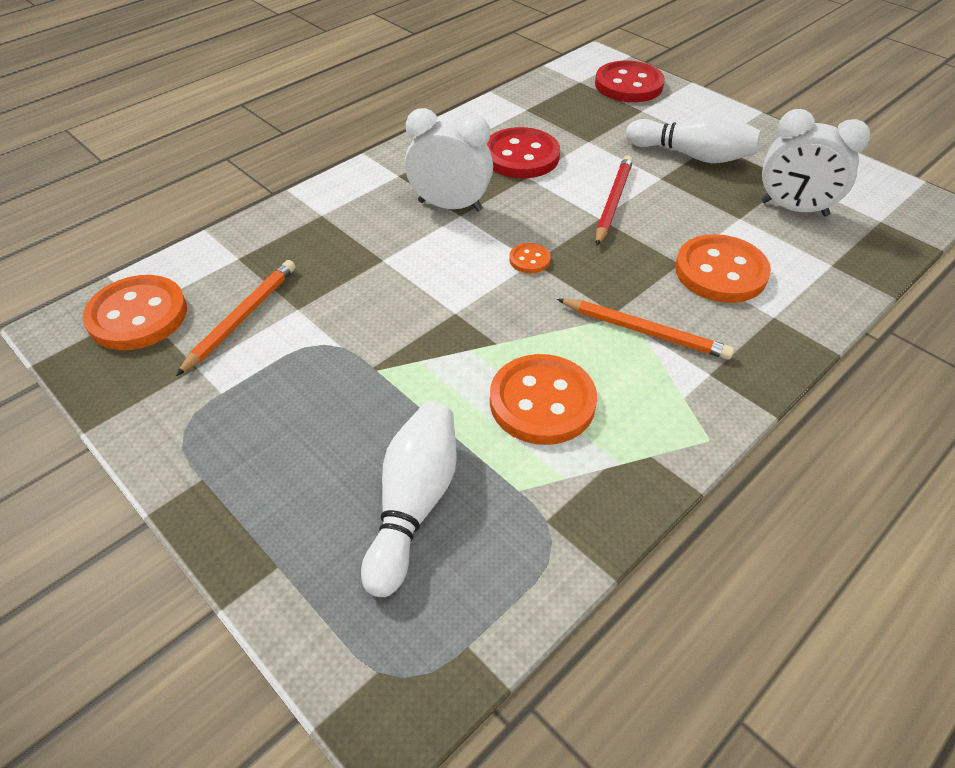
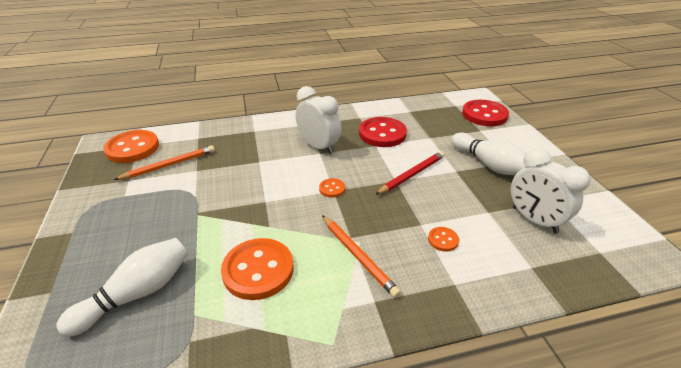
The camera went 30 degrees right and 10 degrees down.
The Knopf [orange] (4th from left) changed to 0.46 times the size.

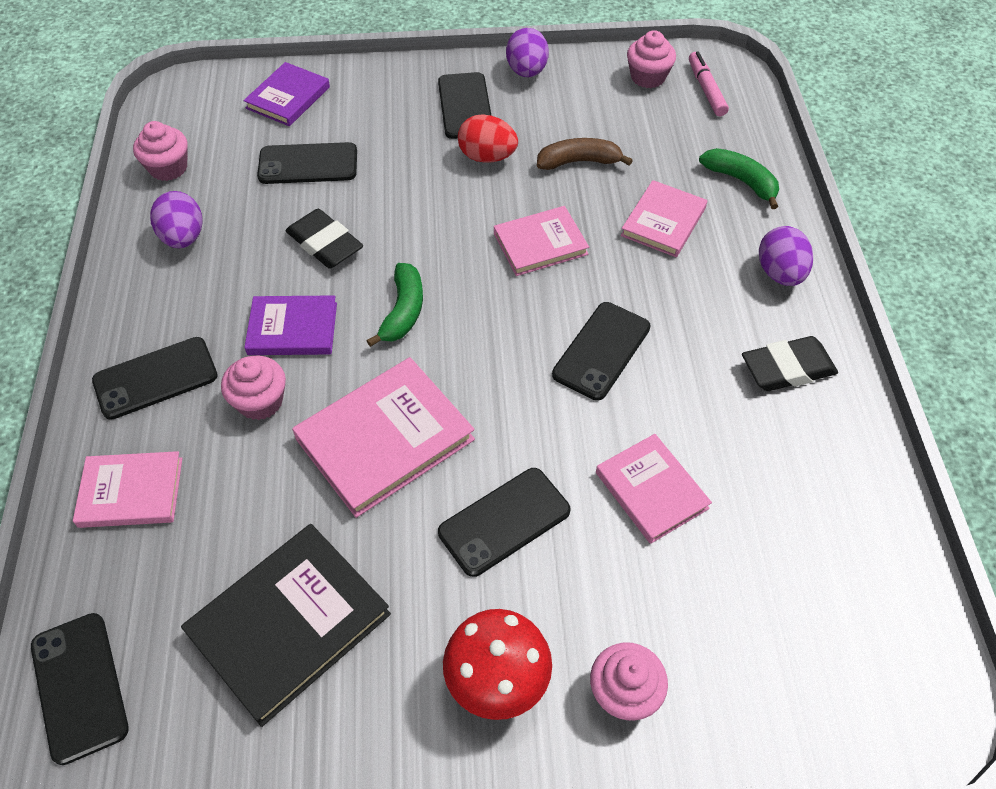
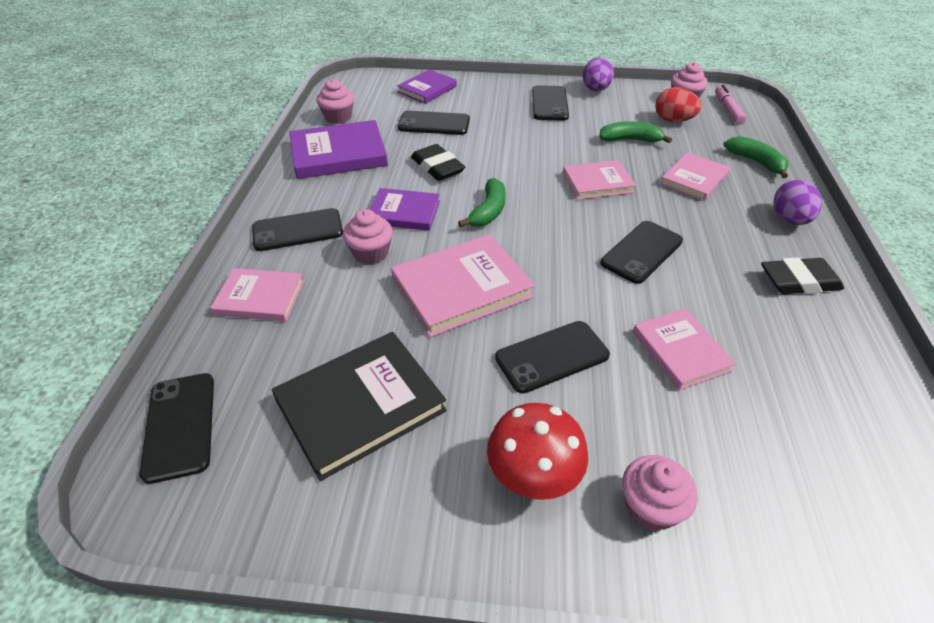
The camera went 10 degrees right and 10 degrees down.
The Ei [rot] moved.
The Ei [lila] (1st from left) was replaced by the Buch [lila] (1st from left).
The Banane [braun] became the Banane [grün] (2nd from left).

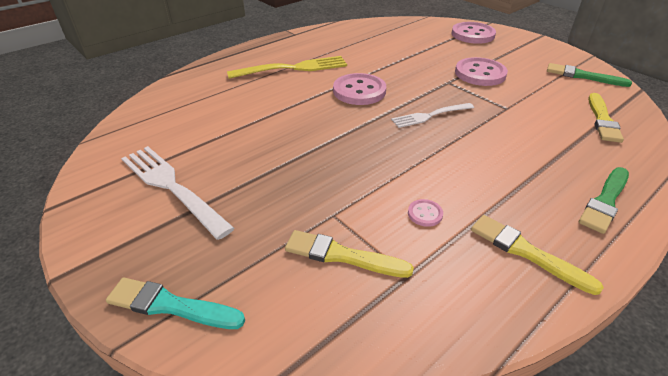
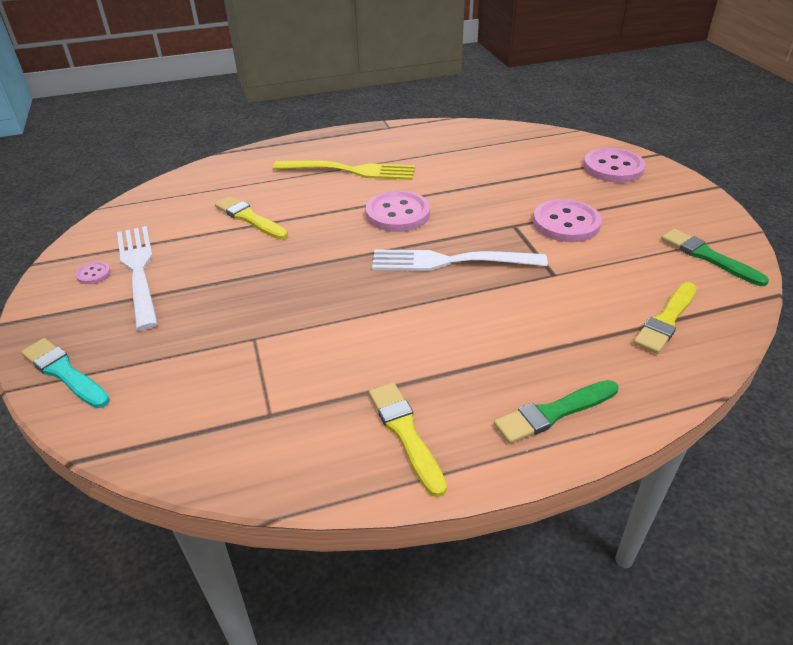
The camera went 25 degrees right and 0 degrees up.
The Pinsel [gelb] (1st from left) moved.
The Knopf [rosa] (2nd from left in the first image) moved.
The Gabel [weiß] (2nd from left) changed to 1.59 times the size.

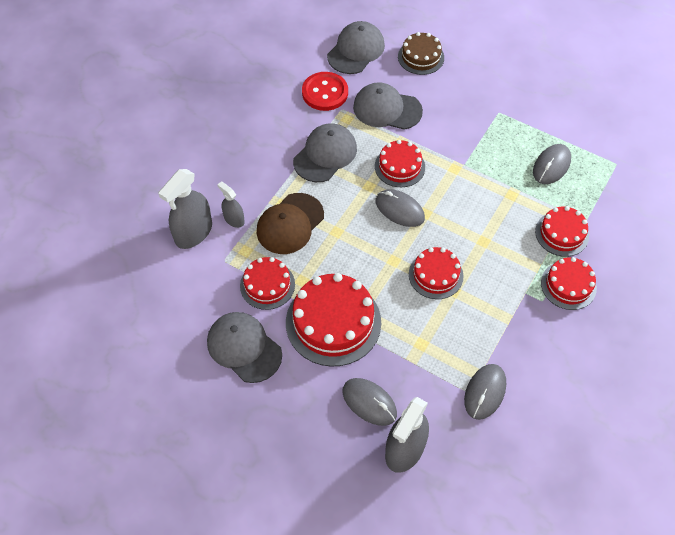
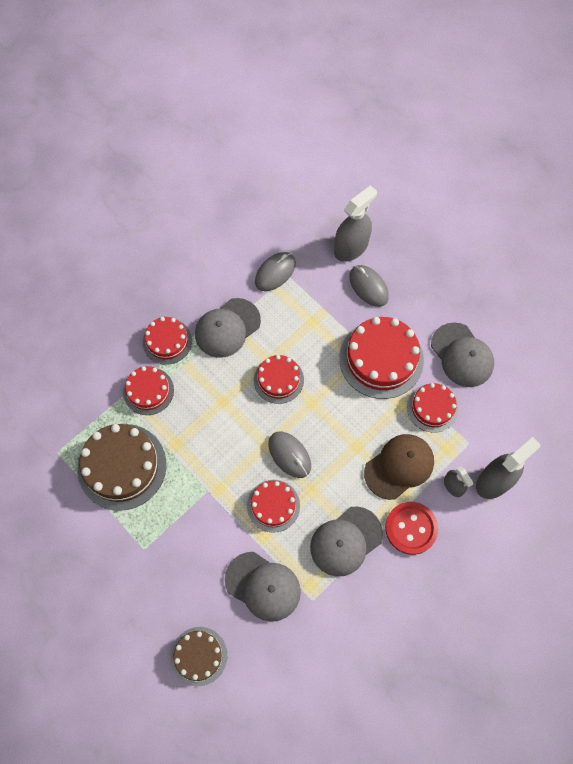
The camera went 165 degrees left and 10 degrees up.
The Knopf [rot] moved.
The Kappe [grau] (3rd from left in the first image) moved.
The Computermaus [grau] (4th from left) was replaced by the Kuchen [braun] (1st from left).

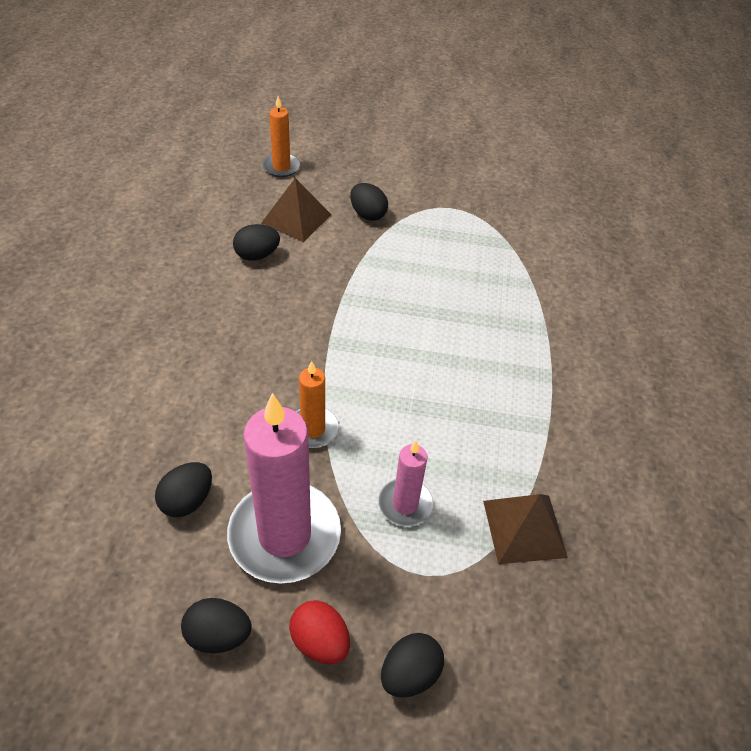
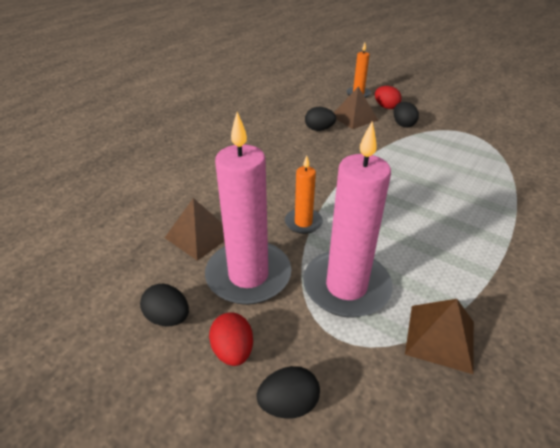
The camera went 30 degrees right and 10 degrees down.
The Ei [rot] (2nd from left) appeared.
The Ei [schwarz] (1st from left) was replaced by the Pyramide [braun] (1st from left).
The Kerze [rosa] (2nd from left) changed to 1.96 times the size.

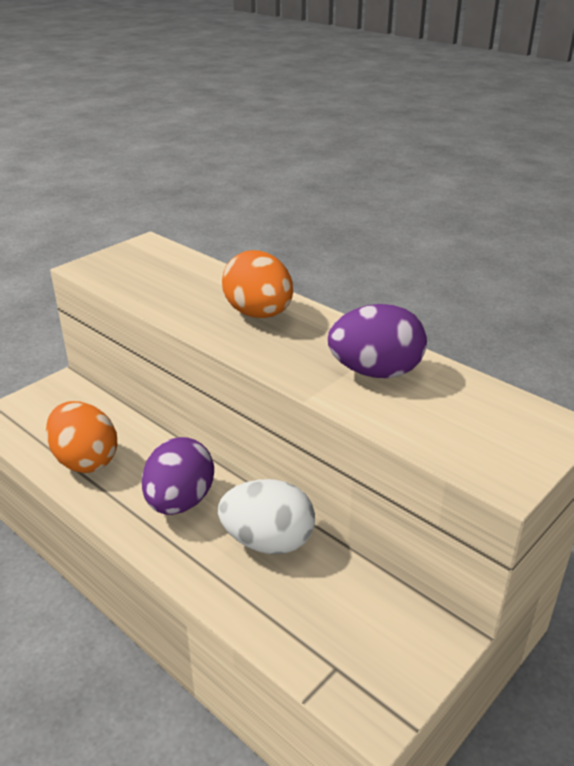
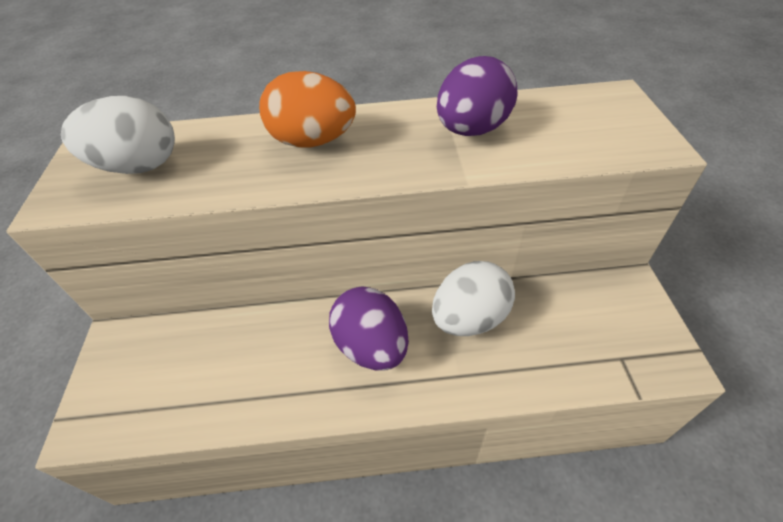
The camera went 45 degrees left and 15 degrees up.
The Ei [orange] (1st from left) disappeared.
The Ei [weiß] (1st from left) appeared.

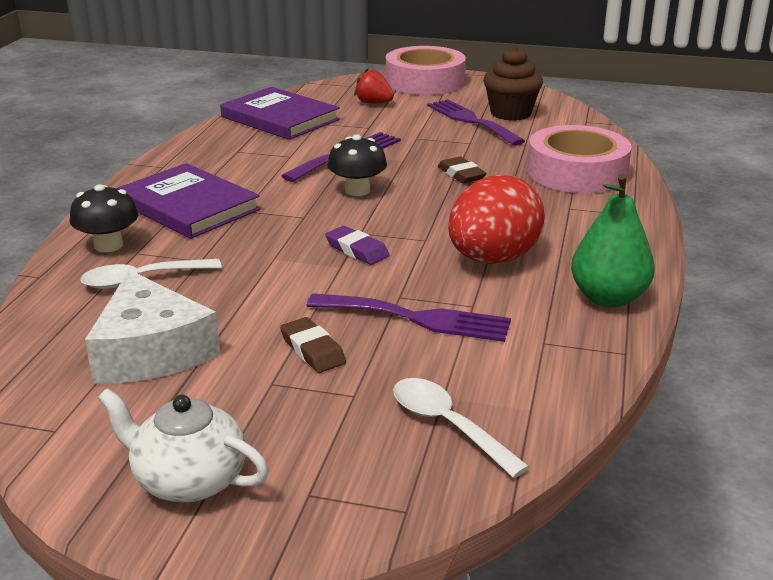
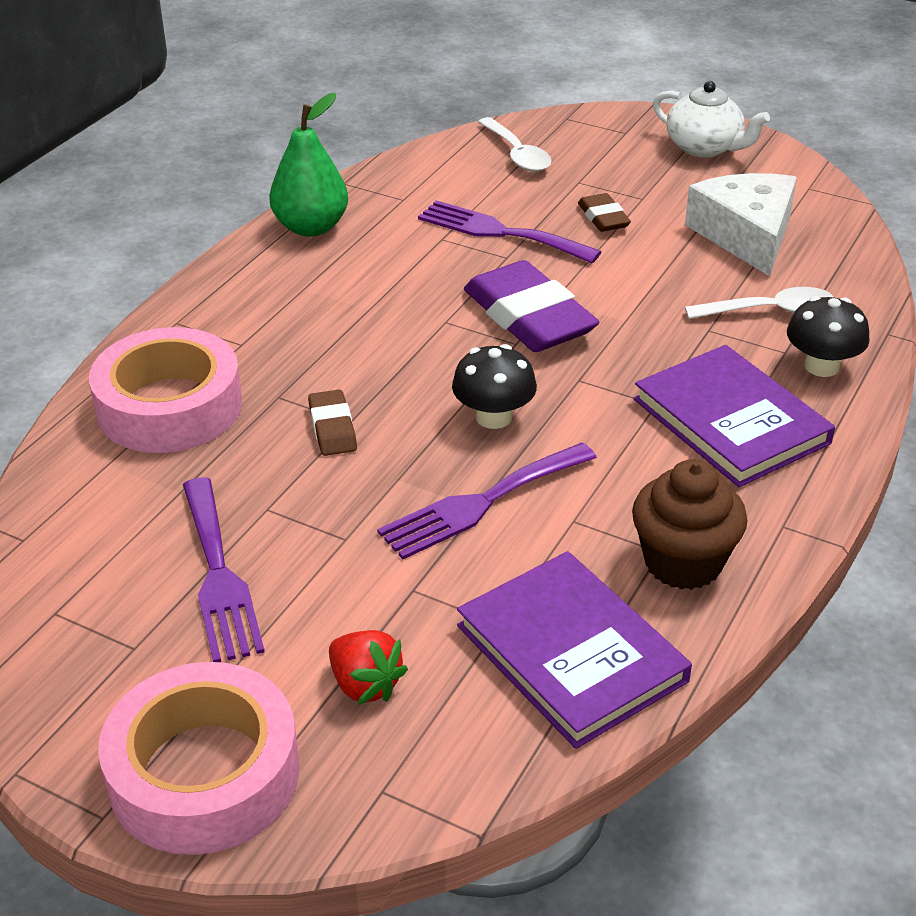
The camera went 165 degrees left and 10 degrees up.
The Ei [rot] disappeared.
The Muffin [braun] moved.
The Radiergummi [lila] changed to 2.02 times the size.

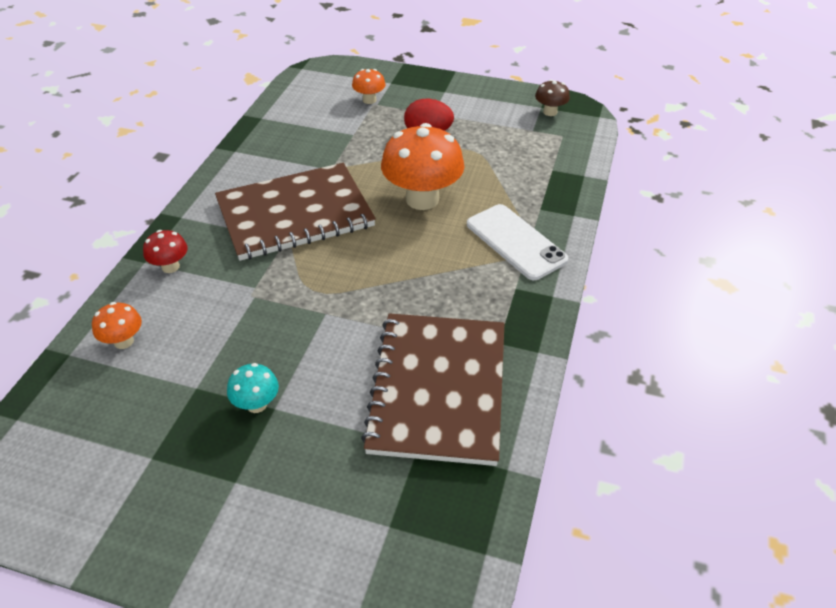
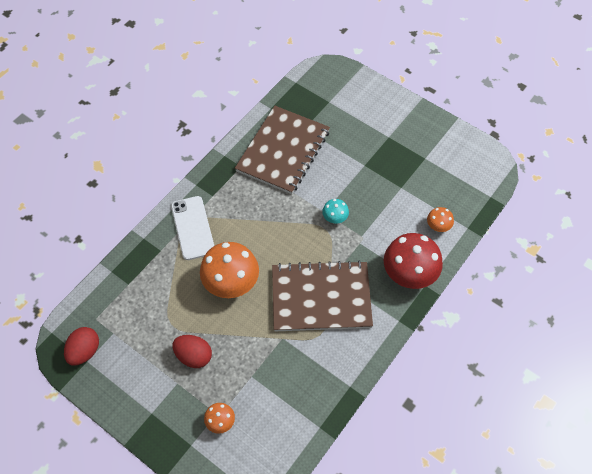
The camera went 160 degrees left and 15 degrees up.
The Pilz [türkis] moved.
The Pilz [braun] was replaced by the Ei [rot] (1st from left).
The Pilz [rot] changed to 2.08 times the size.

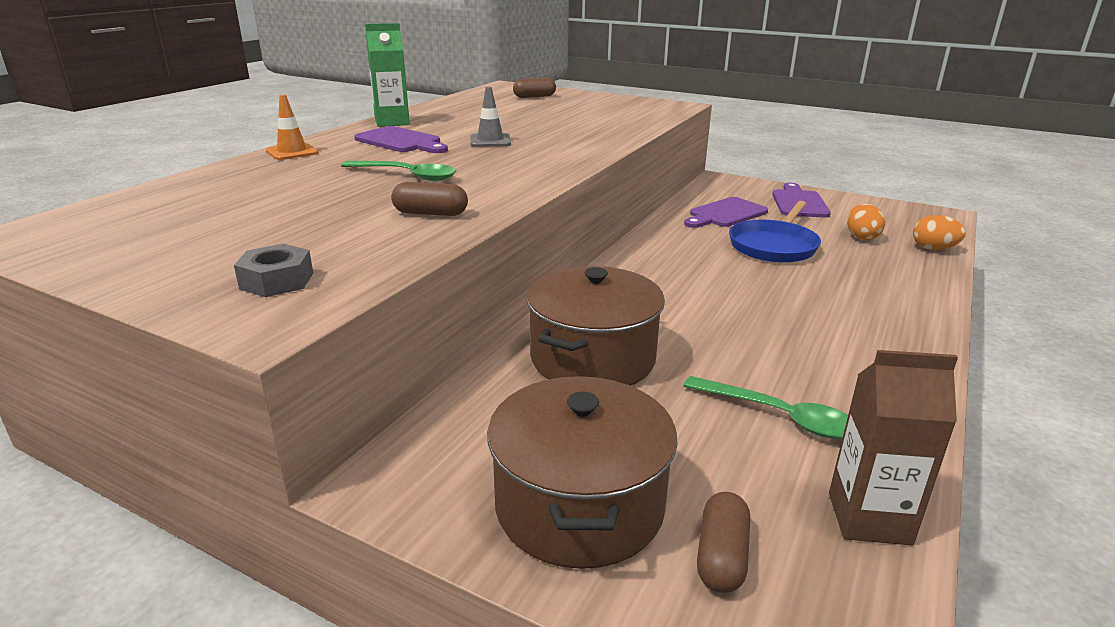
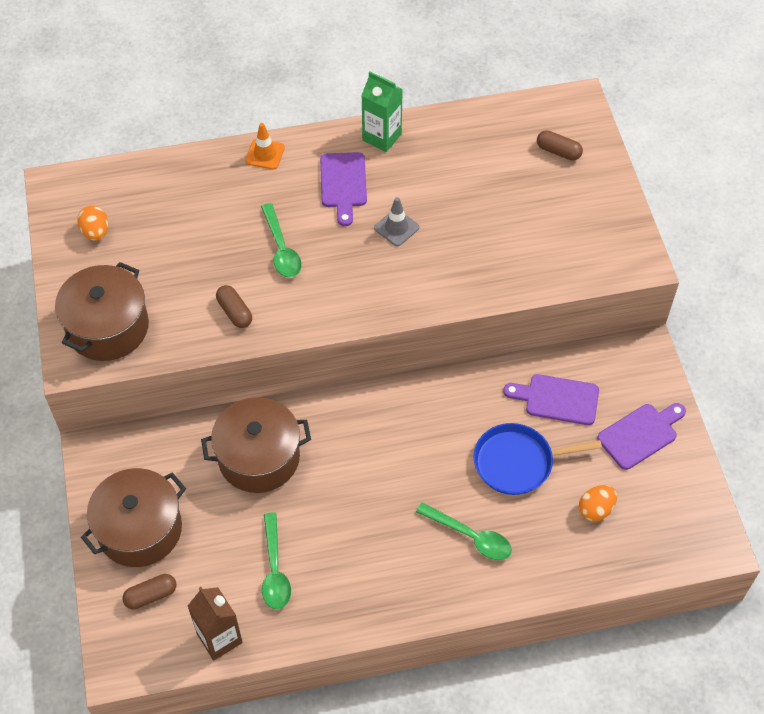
The camera went 50 degrees right and 30 degrees up.
The Löffel [grün] (3rd from left) appeared.
The Ei [orange] (2nd from left in the first image) moved.
The Sechskantmutter [grau] was replaced by the Kochtopf [braun] (1st from left).

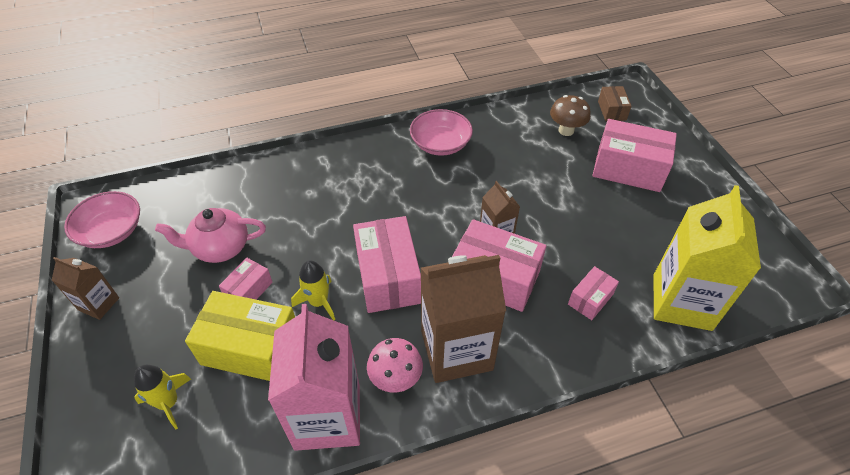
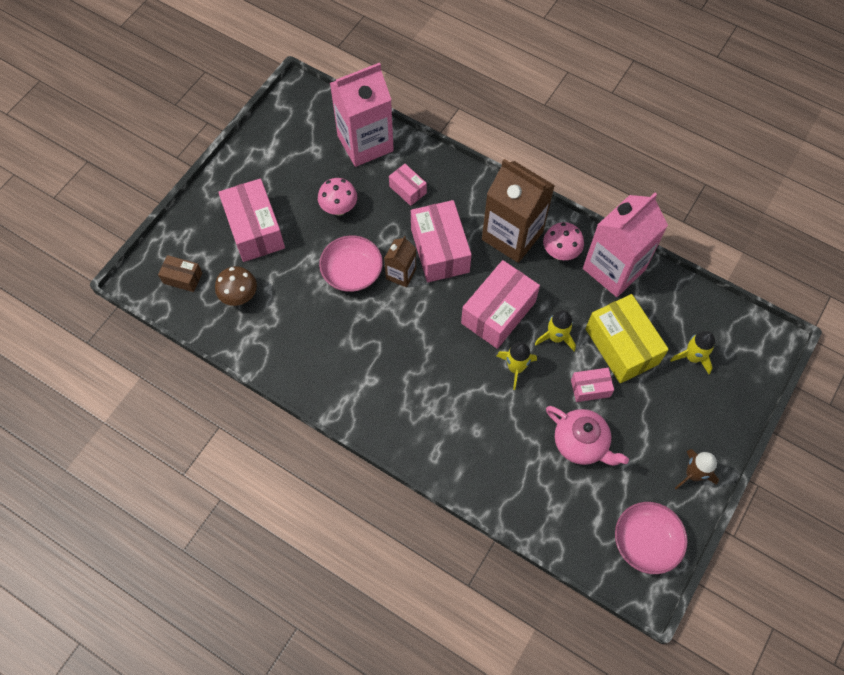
The camera went 130 degrees left and 15 degrees up.
The Pilz [rosa] (1st from left) appeared.
The Rakete [gelb] (1st from left) appeared.
The Schüssel [rosa] (2nd from left in the first image) moved.
The Getränkekarton [braun] (1st from left) was replaced by the Rakete [braun].
The Getränkekarton [gelb] became the Getränkekarton [rosa] (1st from left).
The Schachtel [rosa] (4th from left in the first image) turned 45 degrees clockwise.
The Schachtel [braun] turned 60 degrees clockwise.

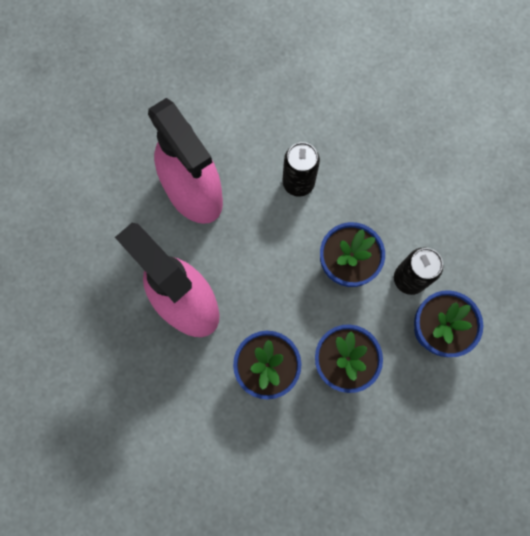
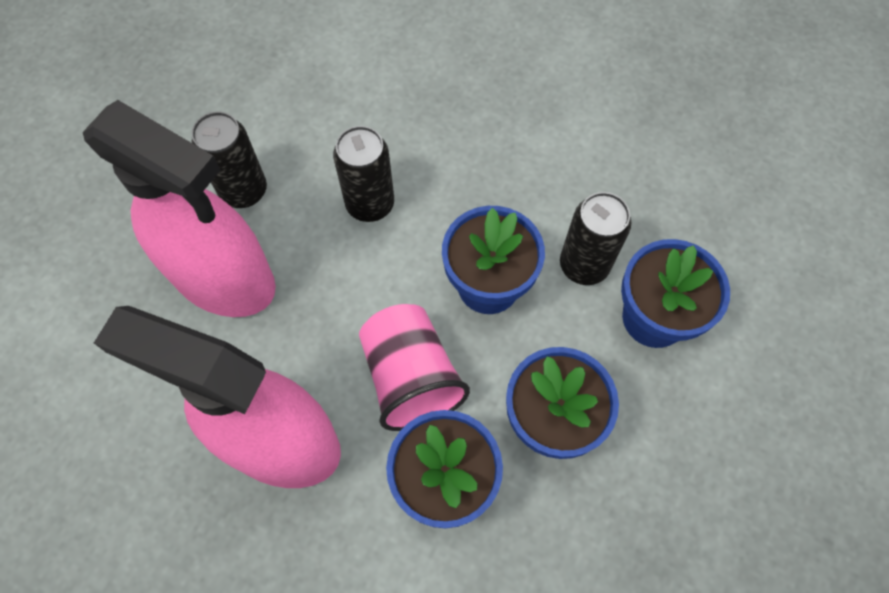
The camera went 25 degrees left and 10 degrees down.
The Dose [schwarz] (1st from left) appeared.
The Becher [rosa] appeared.

